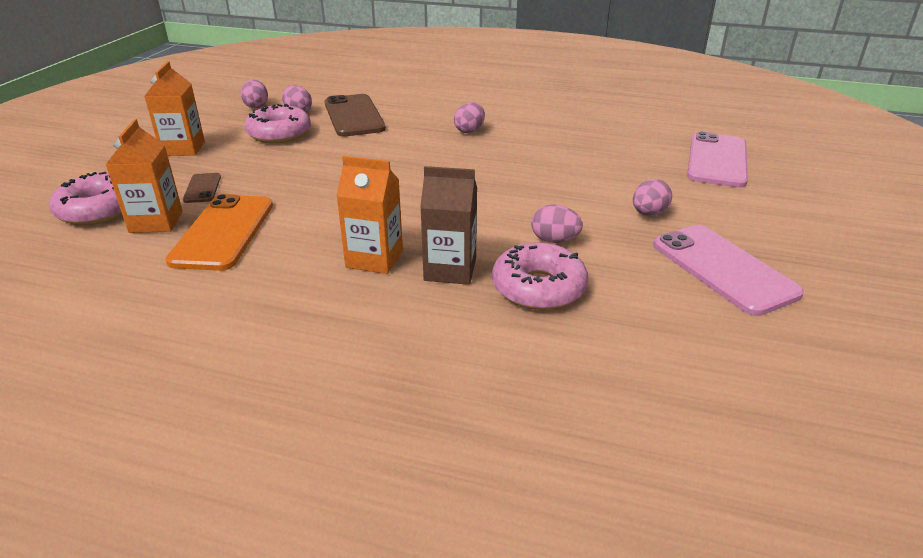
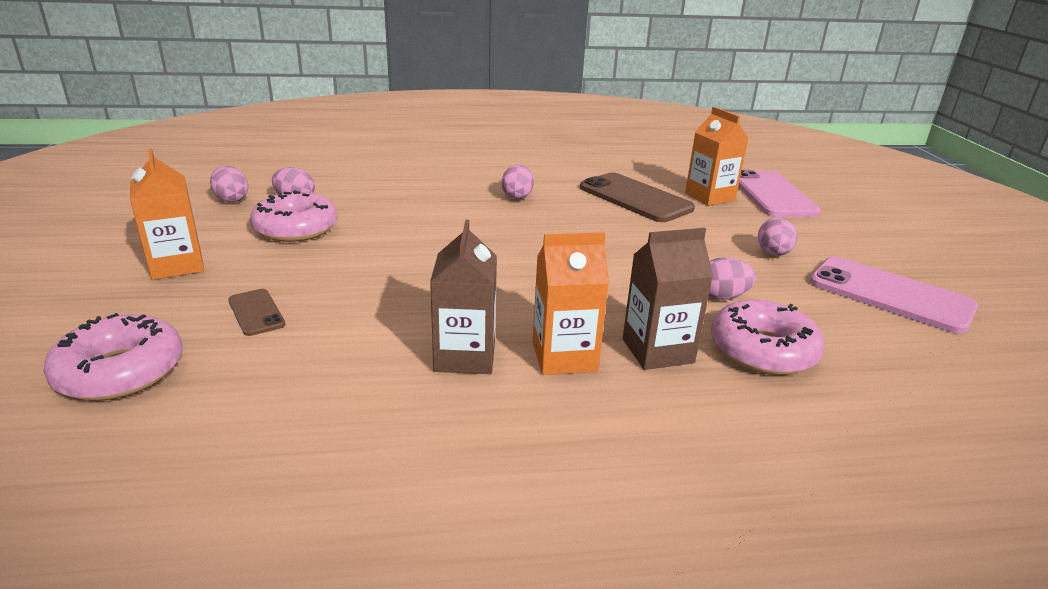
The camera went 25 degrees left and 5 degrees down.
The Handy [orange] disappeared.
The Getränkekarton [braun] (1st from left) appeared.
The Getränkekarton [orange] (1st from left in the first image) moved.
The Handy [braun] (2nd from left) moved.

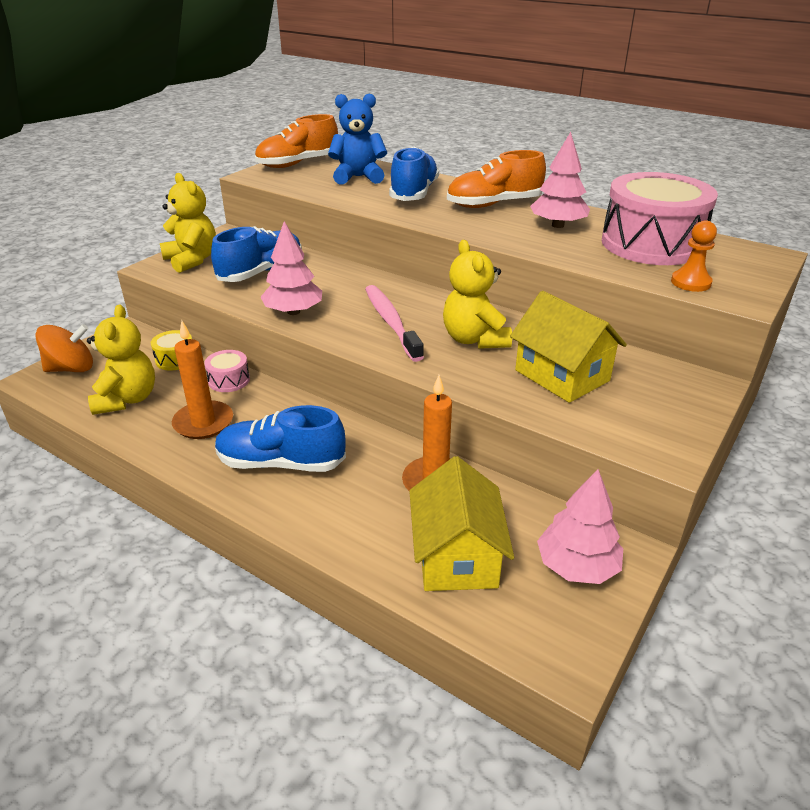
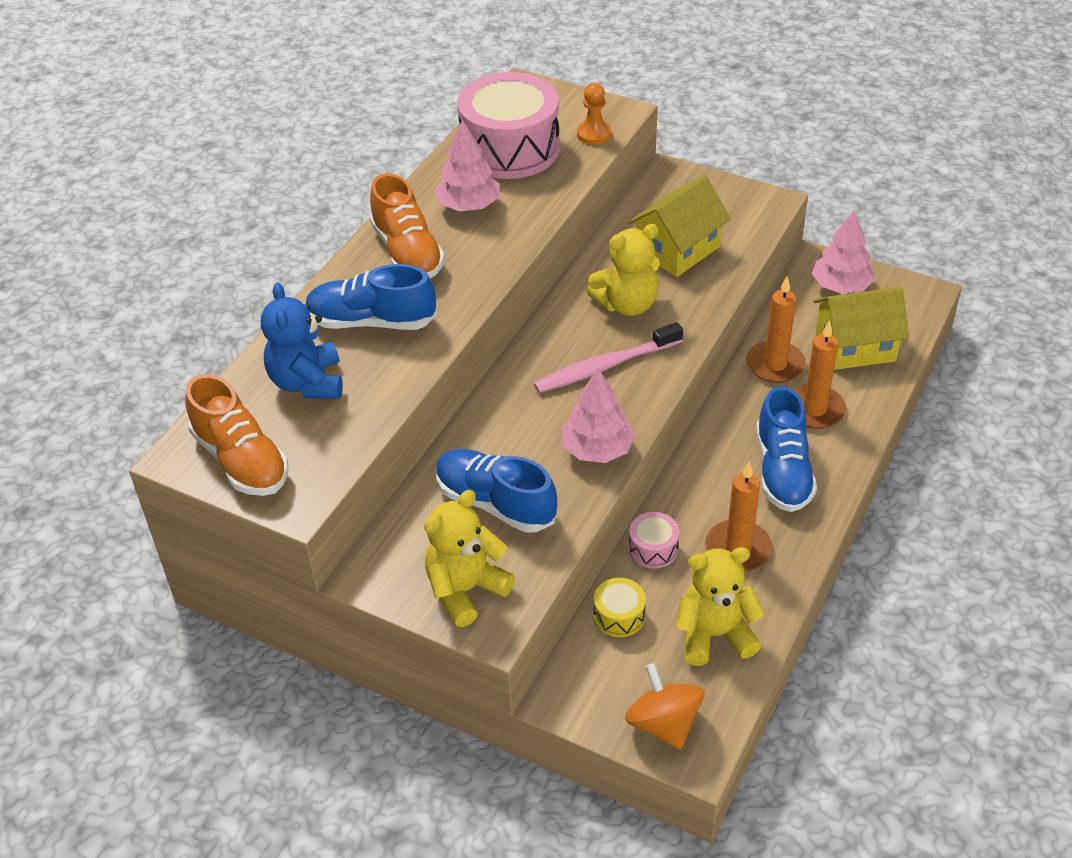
The camera went 95 degrees left and 10 degrees up.
The Kerze [orange] (3rd from left) appeared.

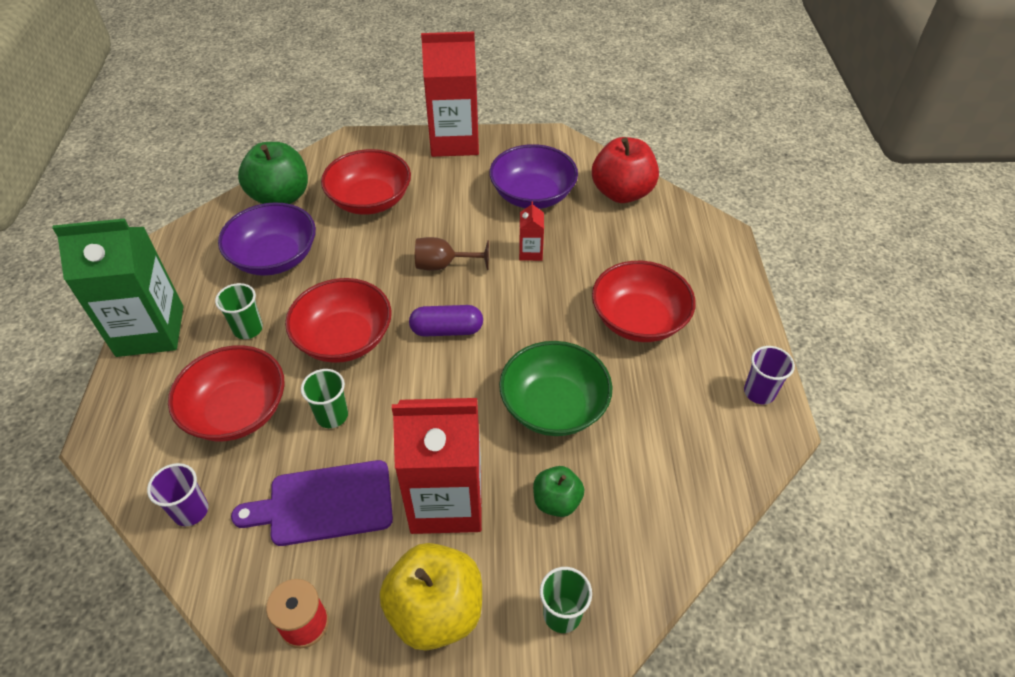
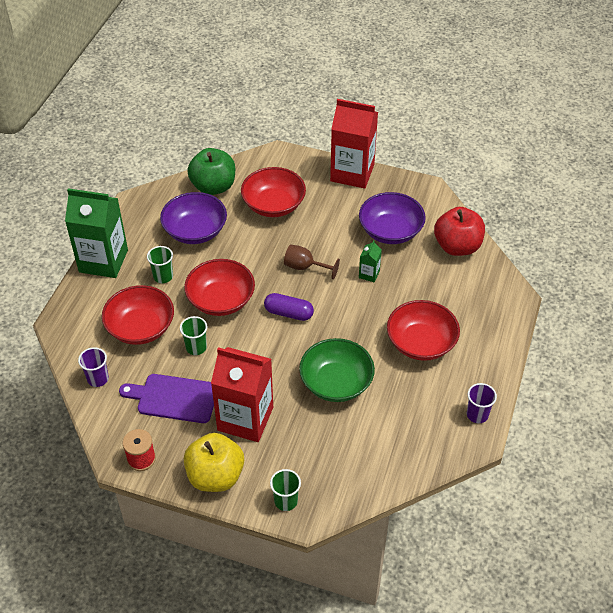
The camera went 20 degrees right and 0 degrees up.
The Apfel [grün] (2nd from left) disappeared.
The Getränkekarton [rot] (3rd from left) became the Getränkekarton [grün] (2nd from left).

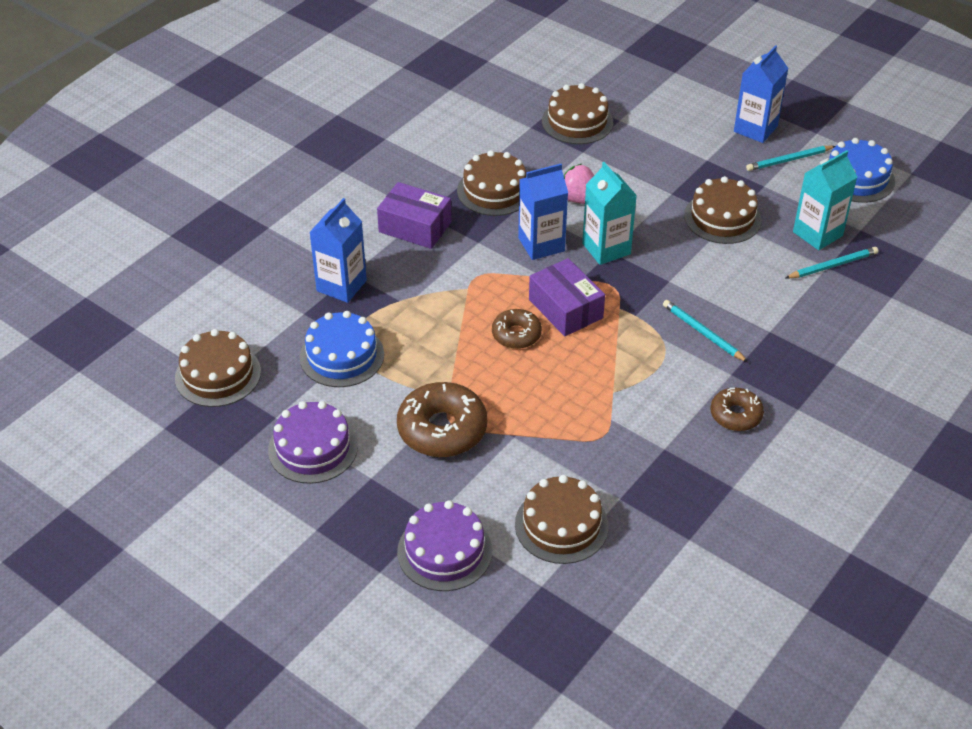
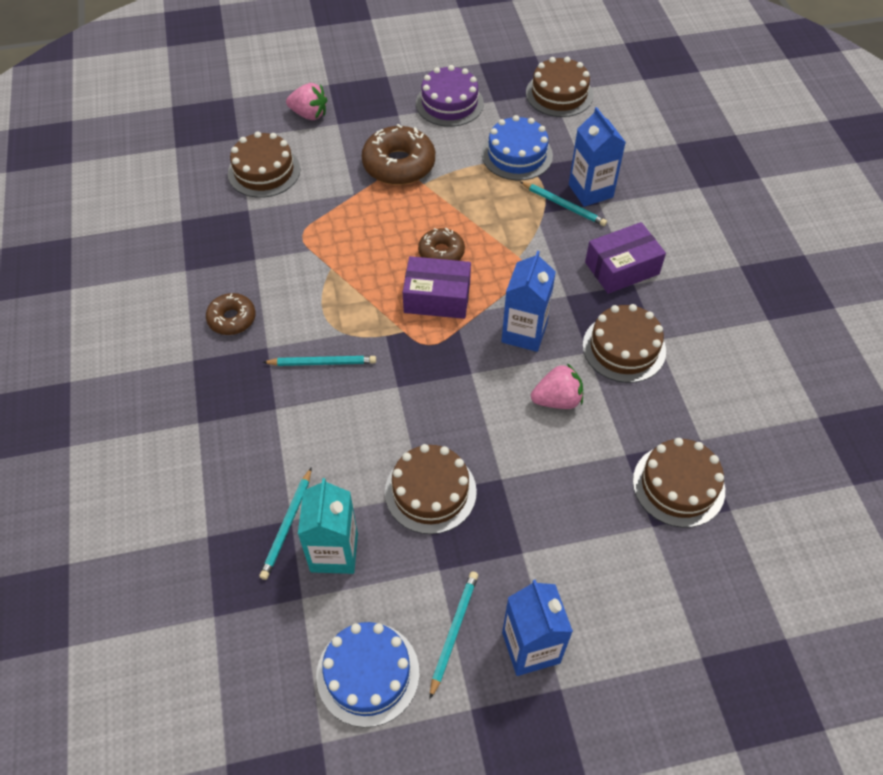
The camera went 130 degrees right and 10 degrees up.
The Getränkekarton [türkis] (1st from left) disappeared.
The Bleistift [türkis] (4th from left) appeared.
The Kuchen [lila] (2nd from left) was replaced by the Erdbeere [rosa] (1st from left).

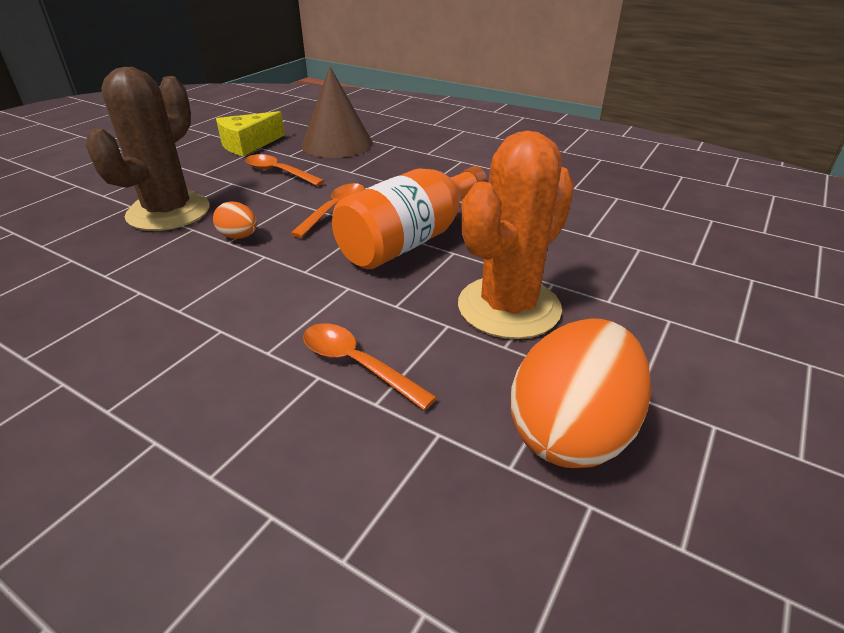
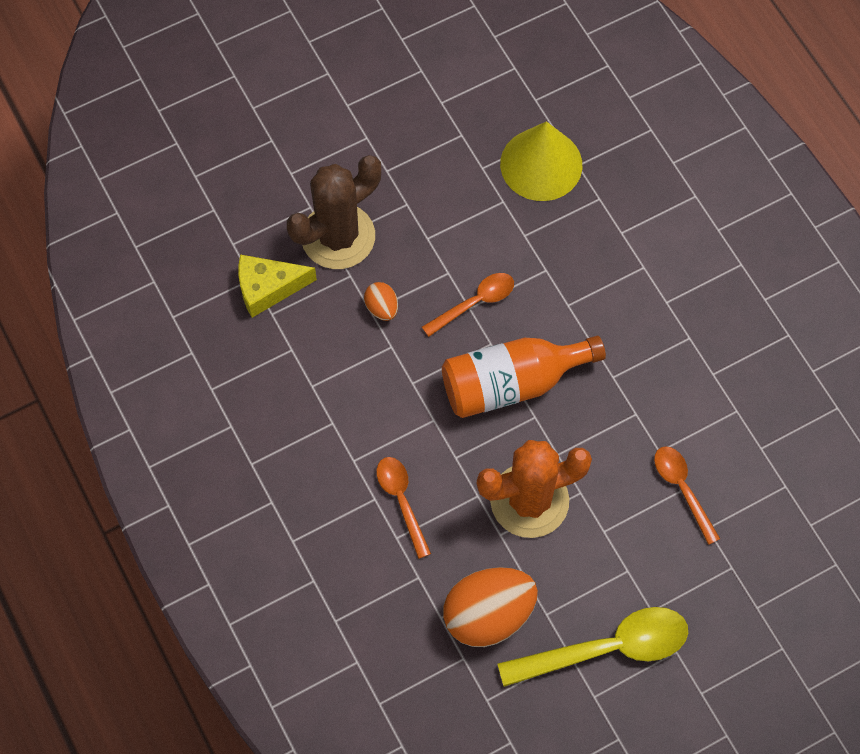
The camera went 30 degrees right and 30 degrees up.
The Löffel [gelb] appeared.
The Käse [gelb] moved.
The Löffel [orange] (1st from left in the first image) moved.
The Kegel [braun] became the Kegel [gelb].

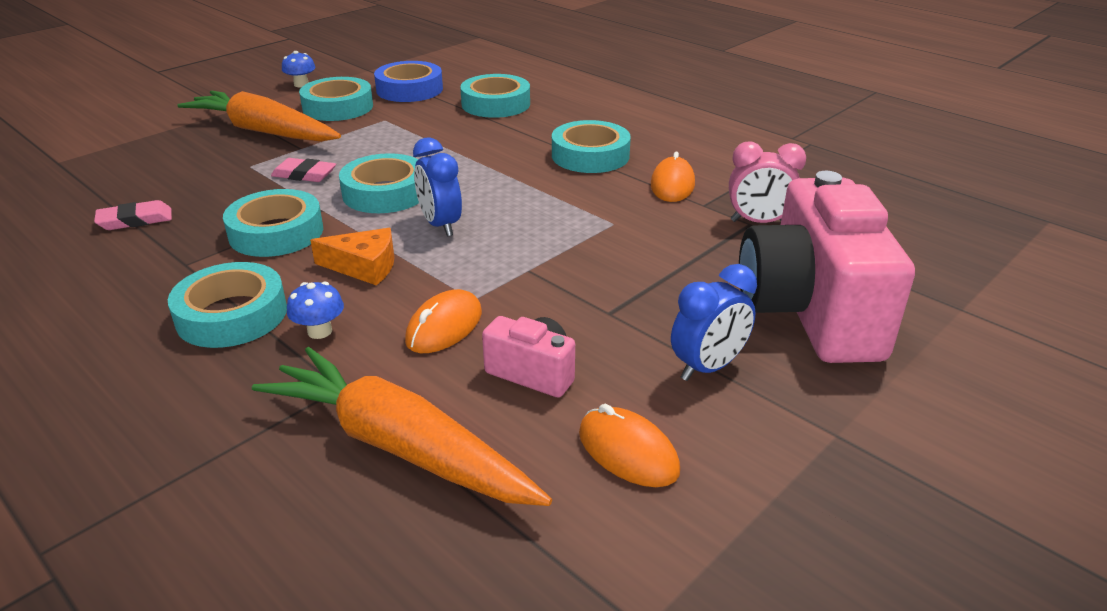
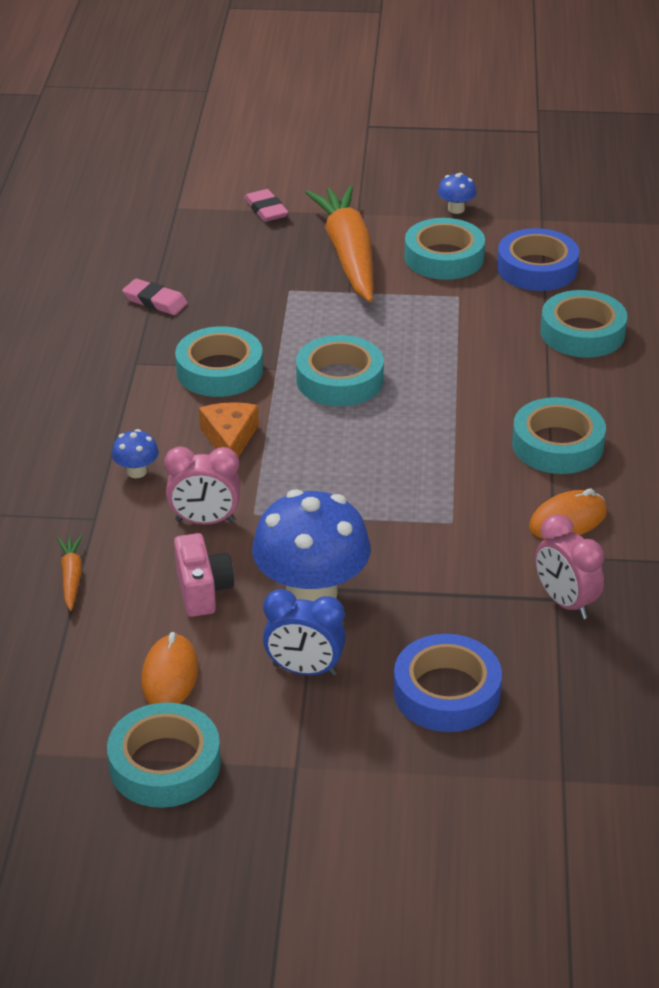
The camera went 50 degrees right and 5 degrees up.
The Wecker [blau] (1st from left) disappeared.
The Pilz [blau] (2nd from left) appeared.
The Klebeband [türkis] (1st from left) moved.
The Radiergummi [rosa] (2nd from left) moved.
The Computermaus [orange] (1st from left) was replaced by the Wecker [rosa] (1st from left).
The Kamera [rosa] (2nd from left) was replaced by the Klebeband [blau] (1st from left).
The Käse [orange] turned 150 degrees counterclockwise.
The Karotte [orange] (2nd from left in the first image) changed to 0.41 times the size.

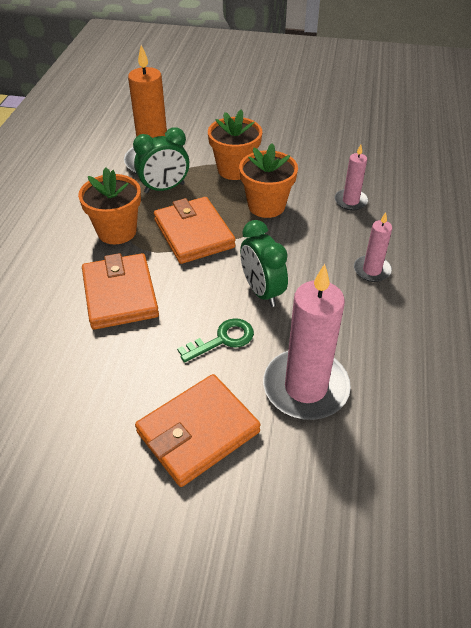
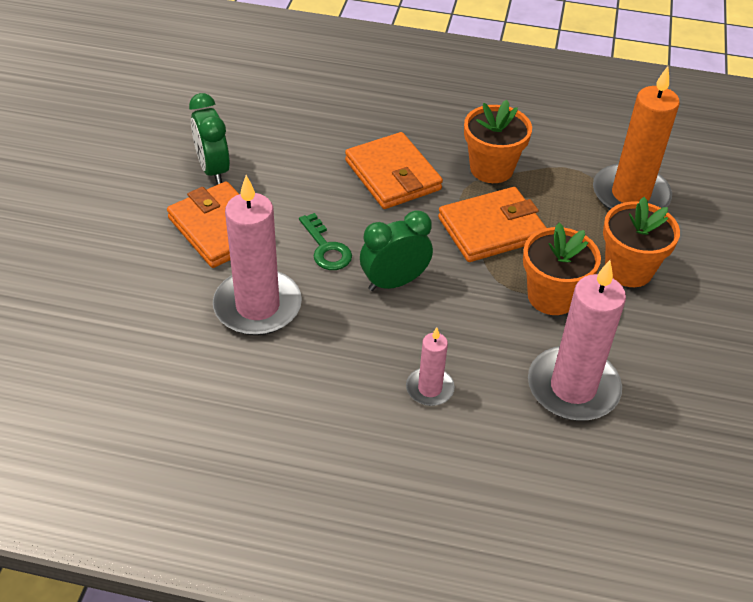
The camera went 90 degrees right and 0 degrees up.
The Wecker [grün] (1st from left) moved.
The Geldbörse [orange] (1st from left in the first image) turned 75 degrees clockwise.
The Kerze [rosa] (2nd from left in the first image) changed to 1.93 times the size.

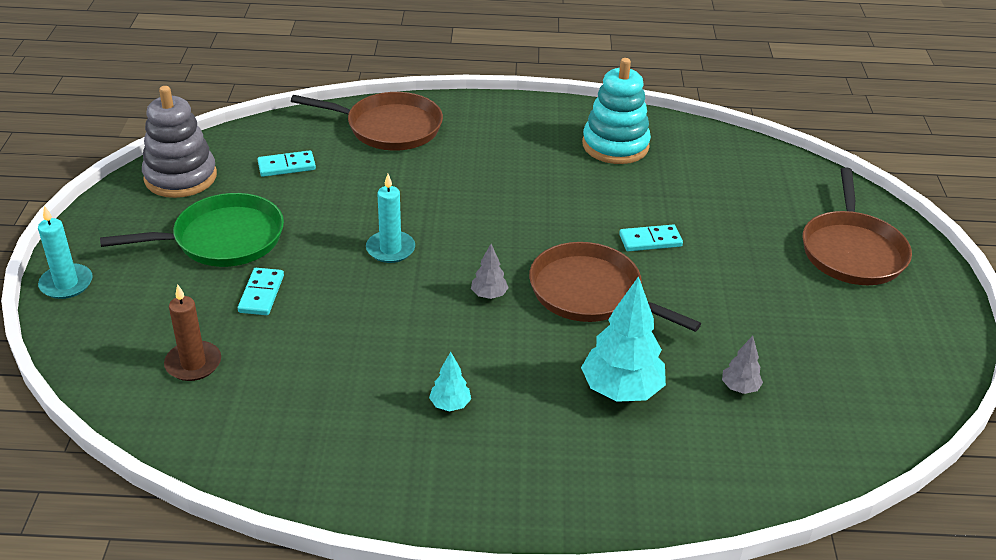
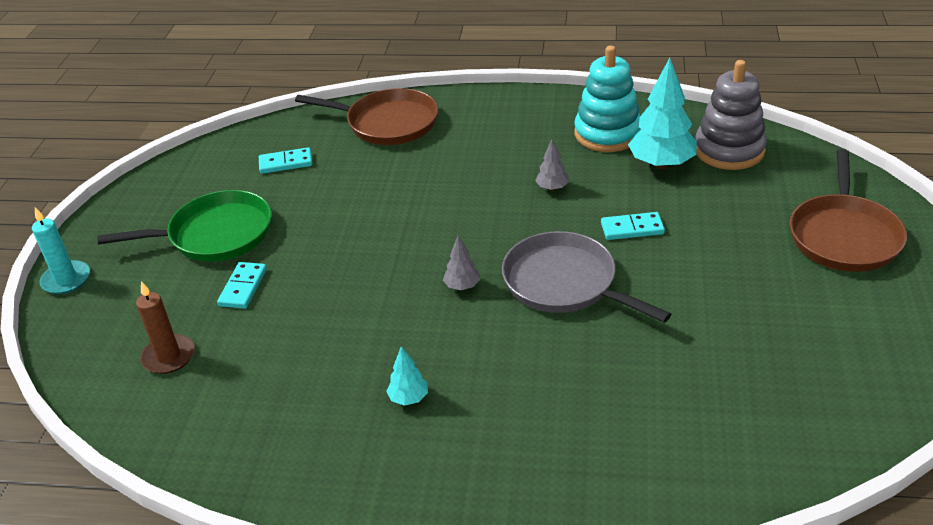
The camera went 10 degrees right and 0 degrees up.
The Kerze [türkis] (2nd from left) disappeared.
The Stapelspielzeug [grau] moved.
The Baum [türkis] (2nd from left) moved.
The Baum [grau] (2nd from left) moved.
The Pfanne [braun] (2nd from left) became the Pfanne [grau].

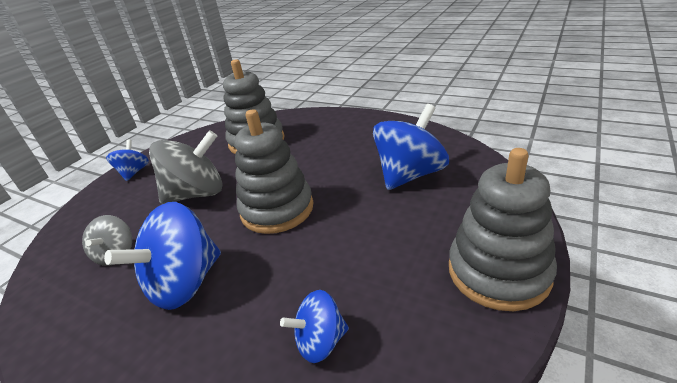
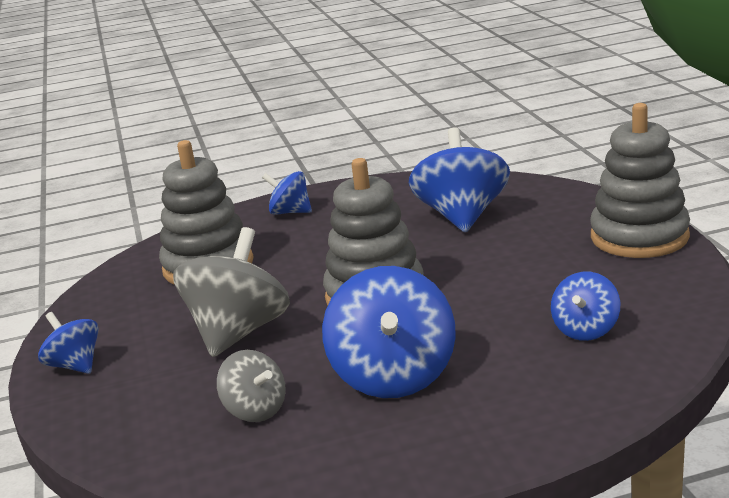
The camera went 45 degrees left and 10 degrees down.
The Kreisel [blau] (2nd from left) appeared.

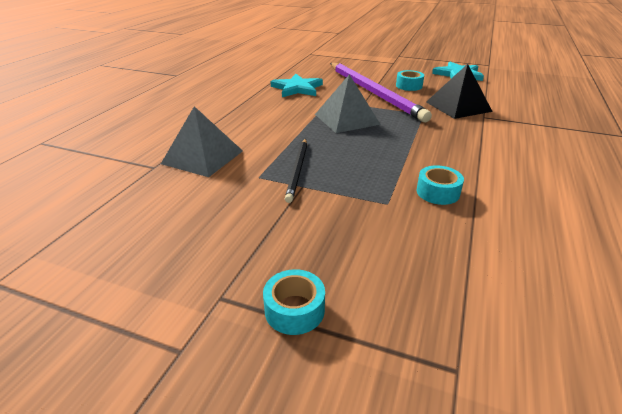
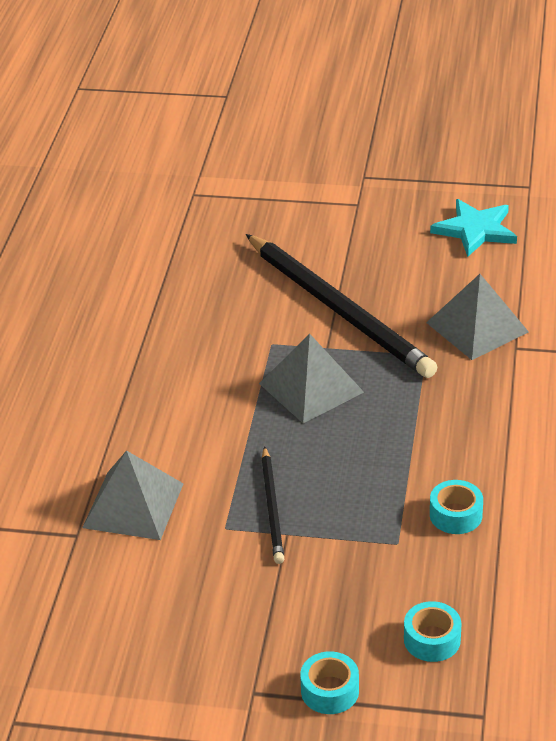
The camera went 10 degrees left and 5 degrees up.
The Stern [türkis] (1st from left) disappeared.
The Klebeband [türkis] (2nd from left) moved.
The Bleistift [lila] became the Bleistift [schwarz] (2nd from left).
The Pyramide [schwarz] became the Pyramide [grau] (3rd from left).

